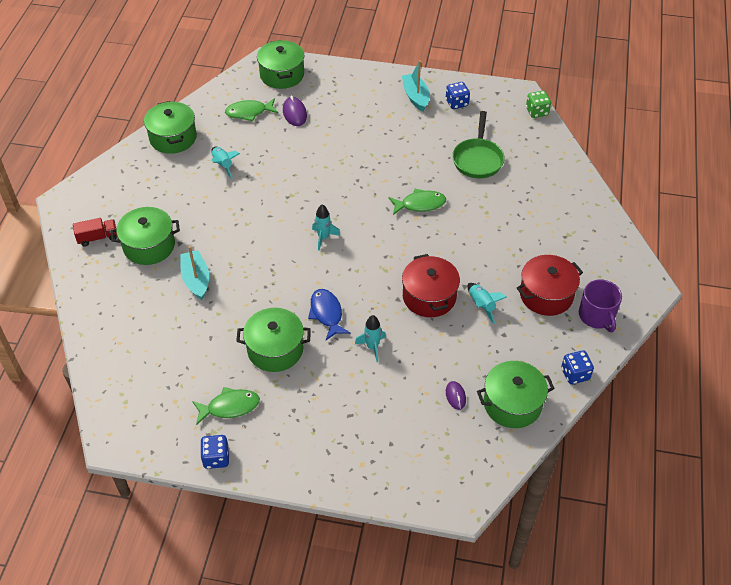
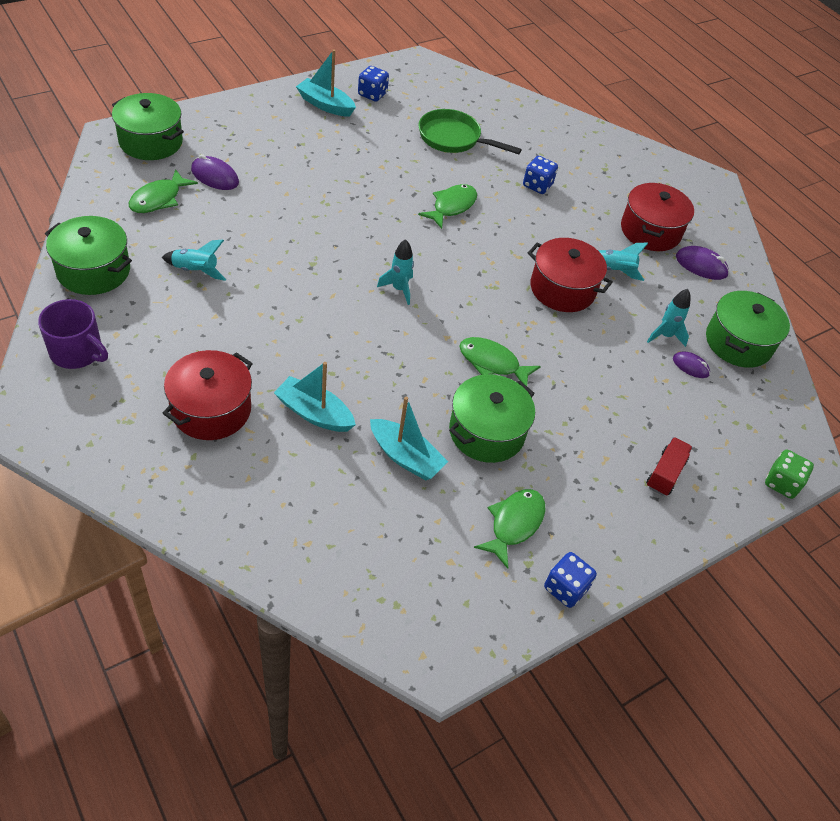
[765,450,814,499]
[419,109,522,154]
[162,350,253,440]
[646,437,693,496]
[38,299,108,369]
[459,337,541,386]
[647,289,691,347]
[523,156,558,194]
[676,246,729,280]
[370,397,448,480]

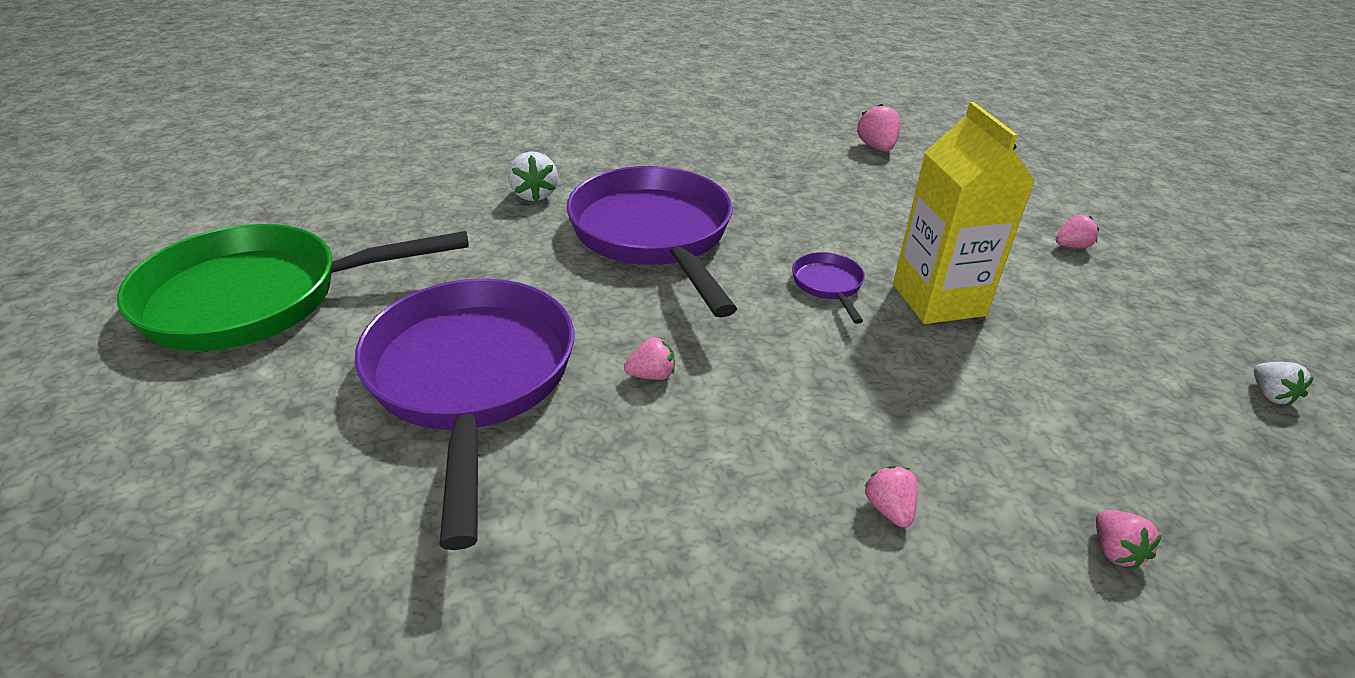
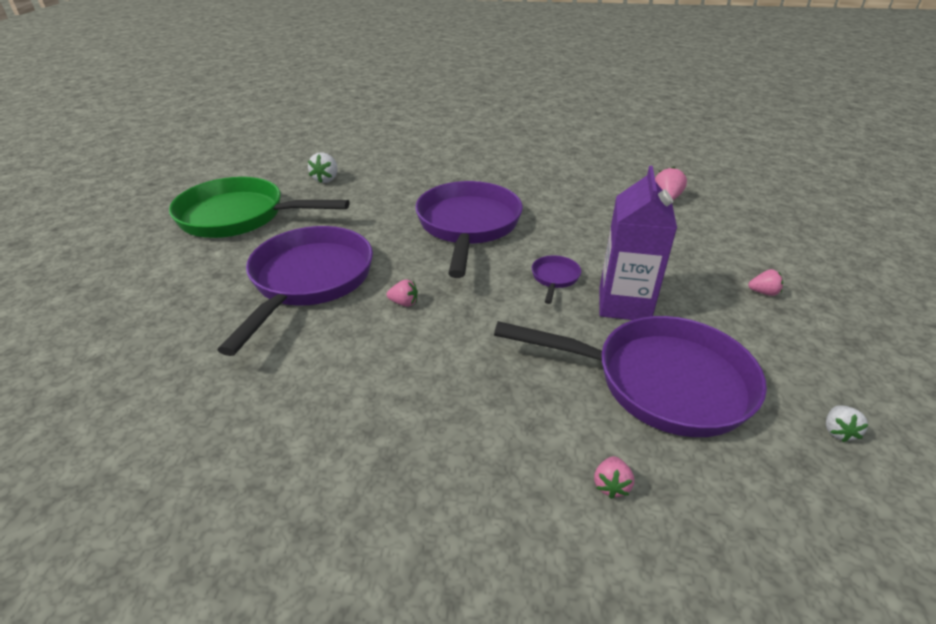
[600,166,677,320]
[308,152,338,183]
[865,466,918,528] (first image)
[494,316,767,437]

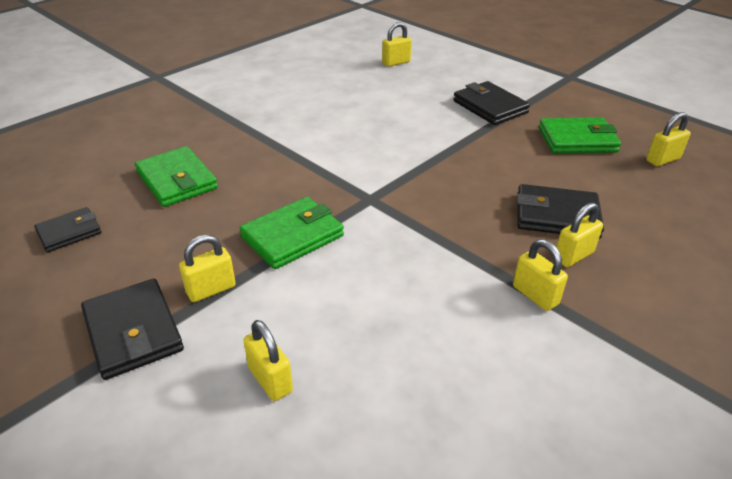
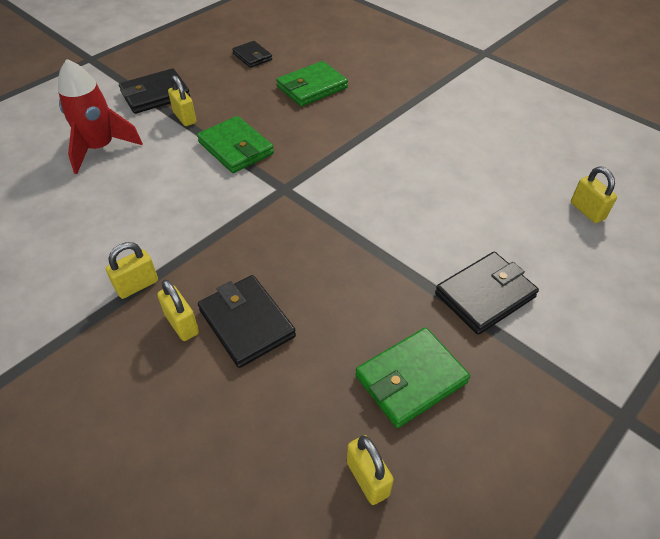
[355,327,470,428]
[198,275,296,368]
[58,59,143,174]

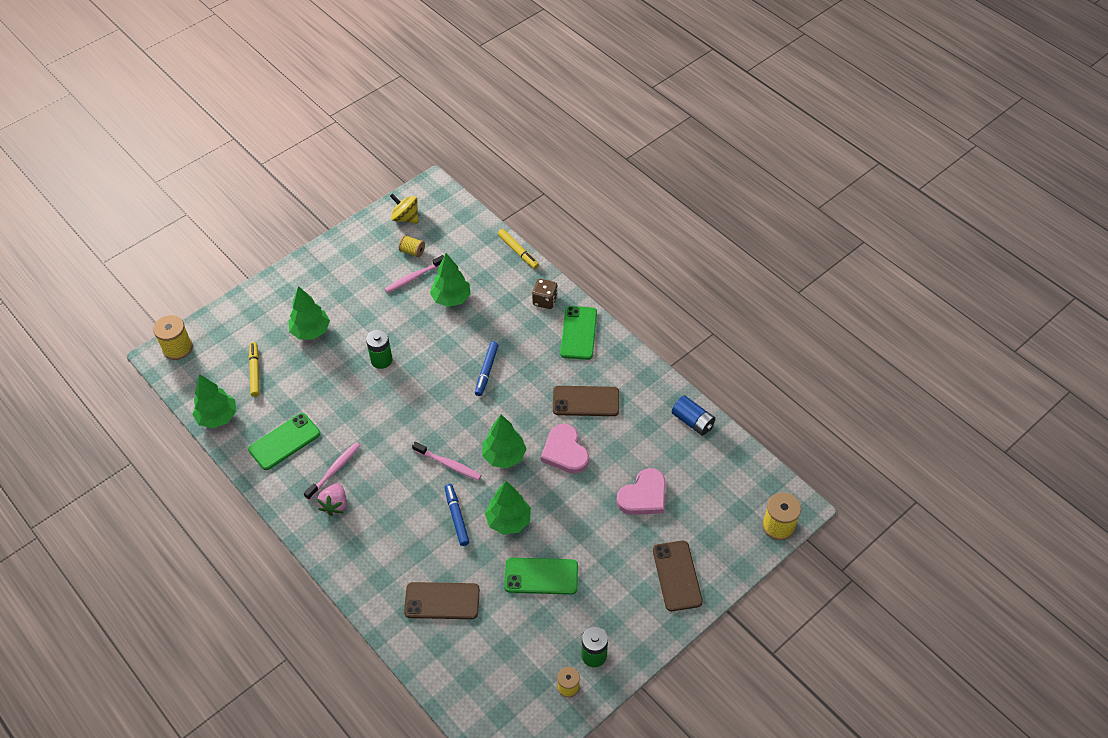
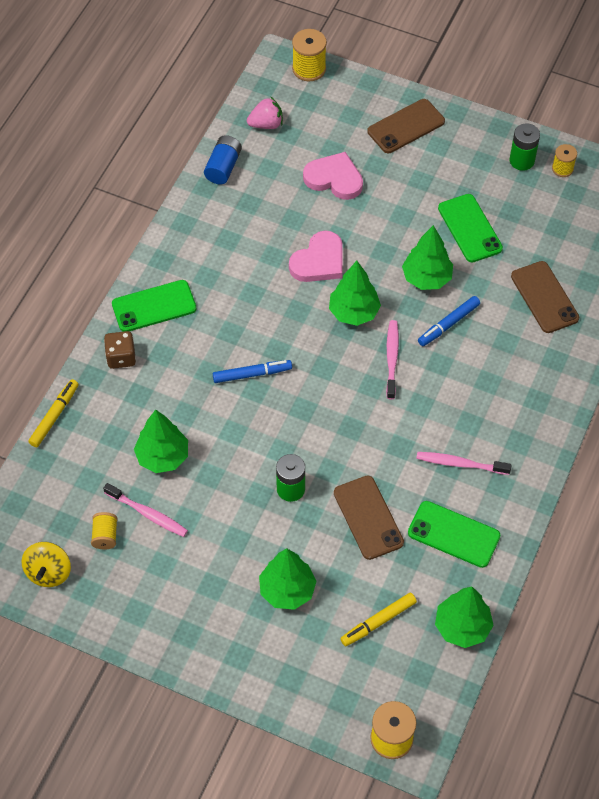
[334,476,404,560]
[247,97,283,129]

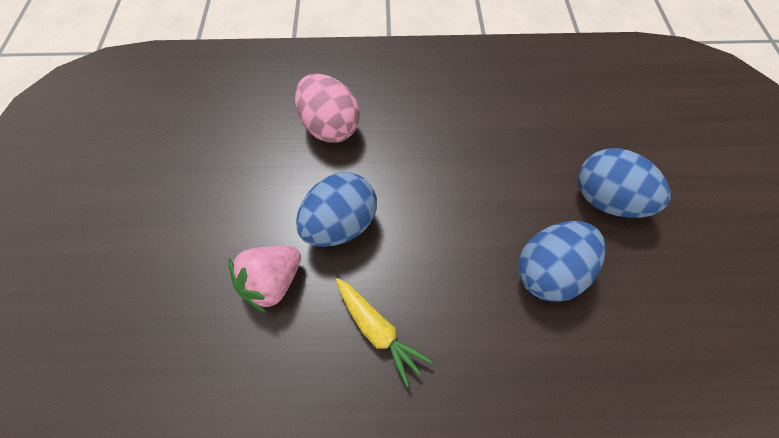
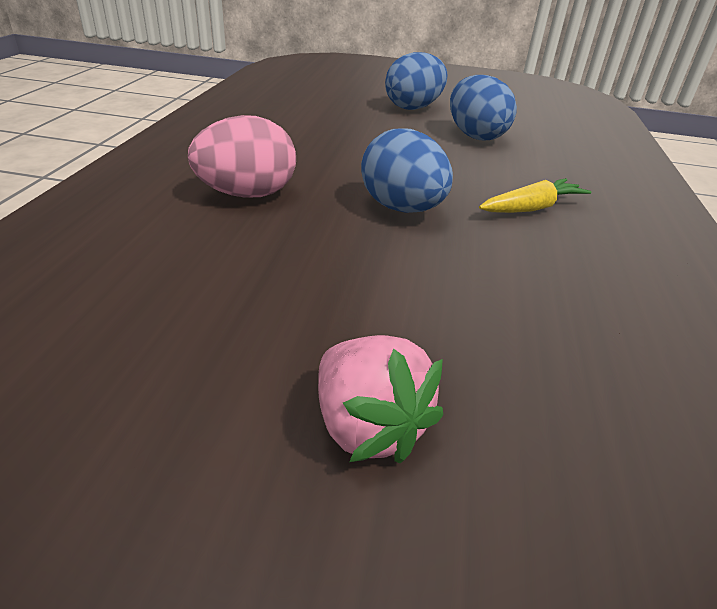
[318,335,444,464]

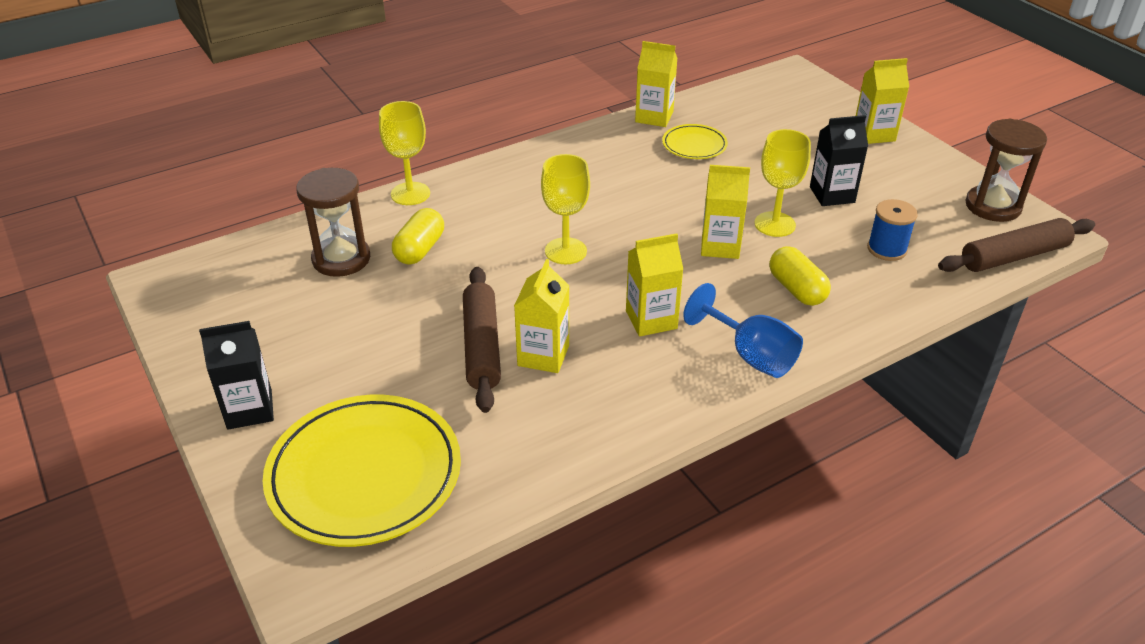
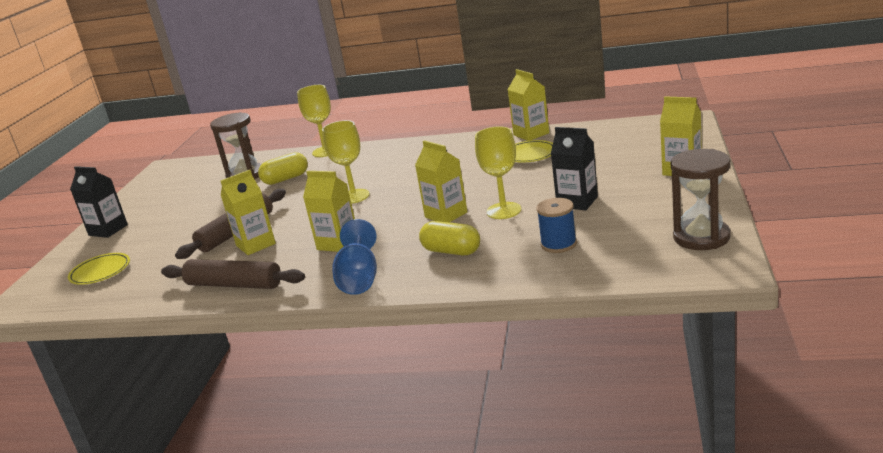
[161,259,305,289]
[419,221,480,255]
[68,253,130,285]

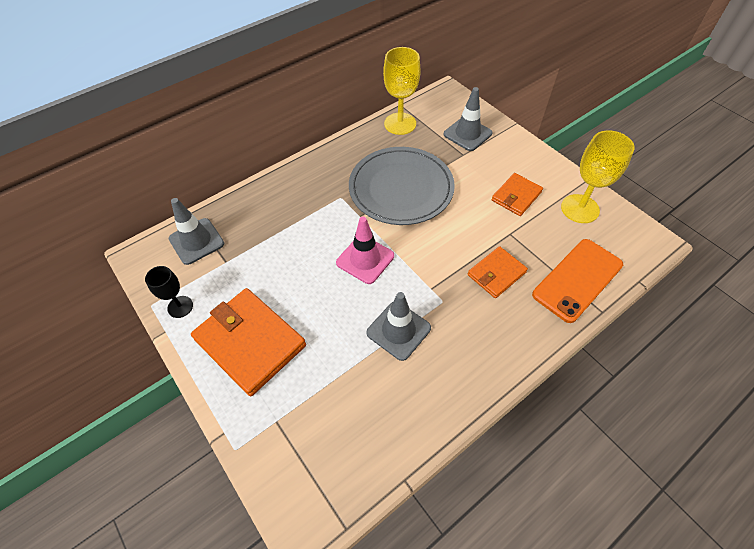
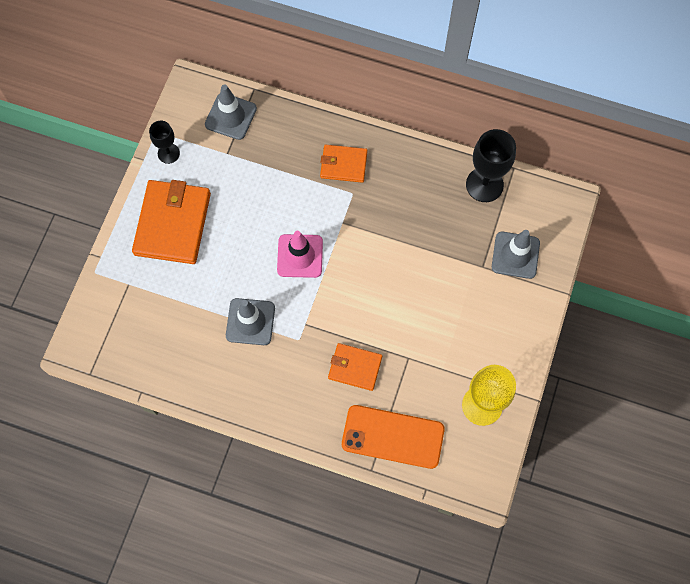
[466,129,516,202]
[349,147,455,225] (first image)
[320,145,368,183]

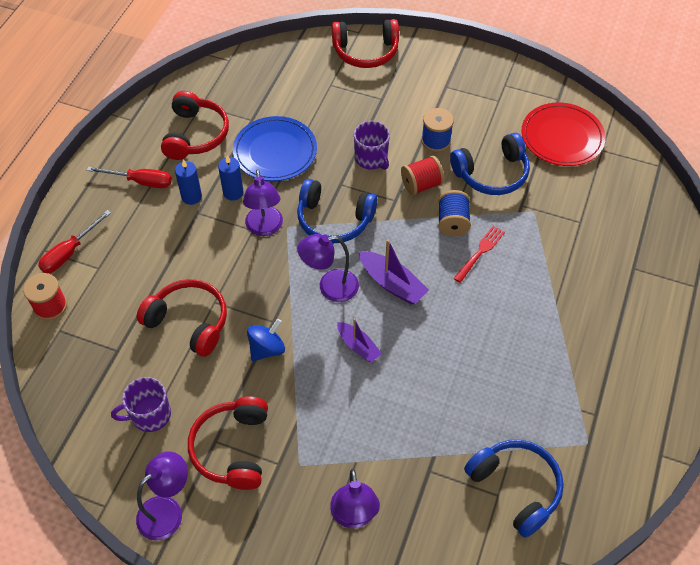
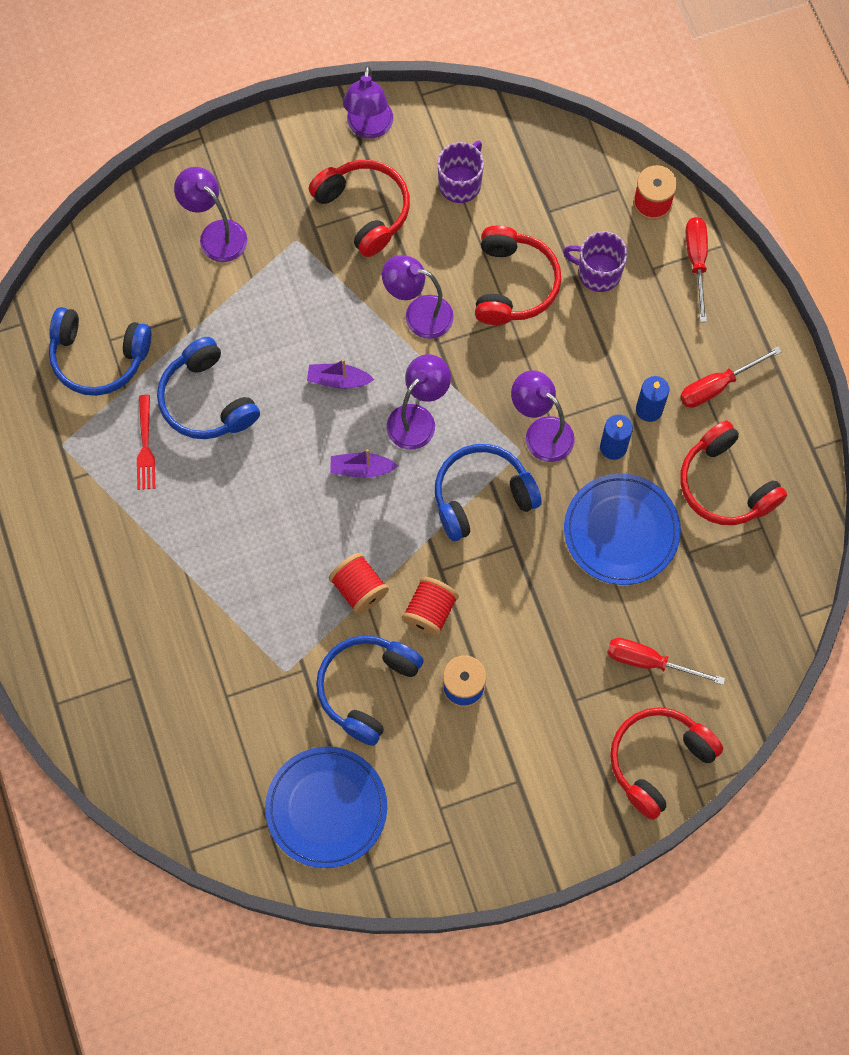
[265,746,387,868]
[563,232,627,292]
[329,553,389,614]
[137,395,155,490]
[330,449,398,478]
[475,225,561,325]
[382,255,454,339]
[157,337,260,439]
[607,638,725,685]

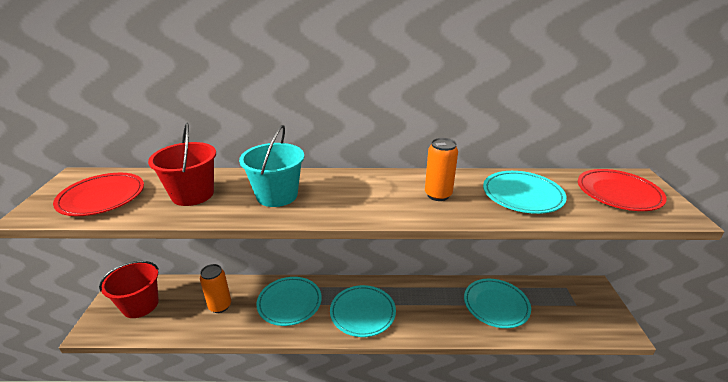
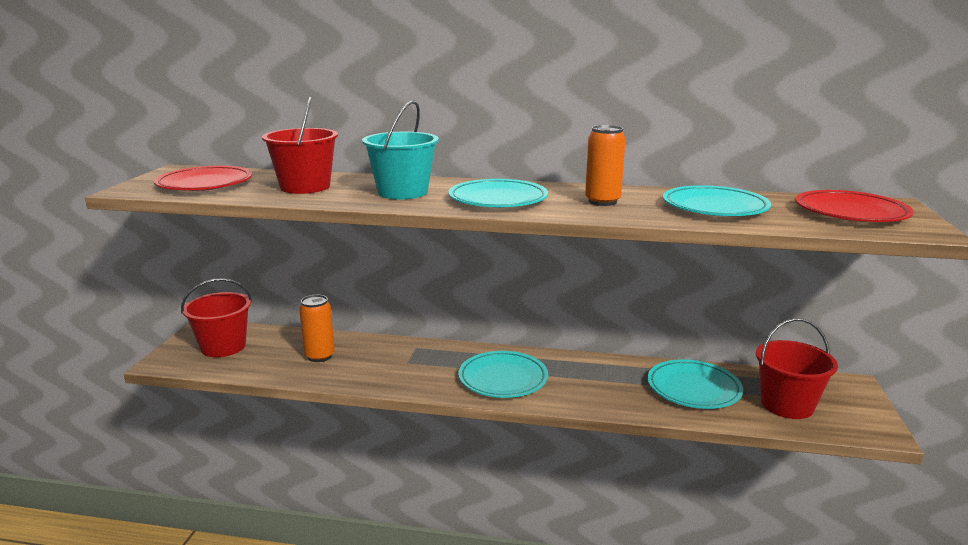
[448,179,548,208]
[756,318,838,419]

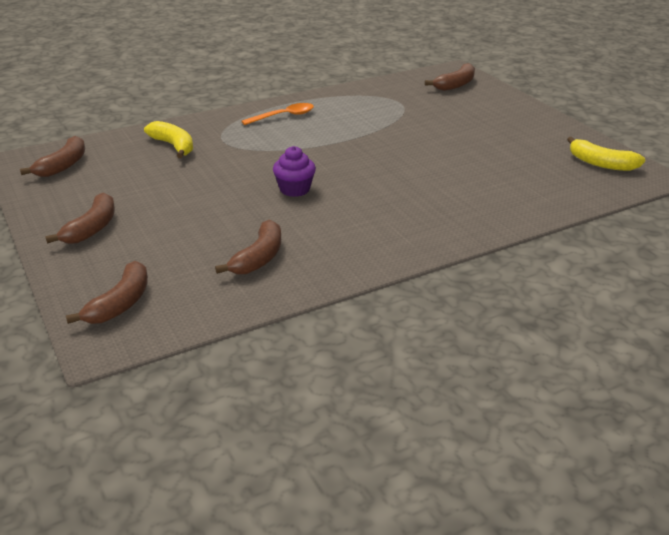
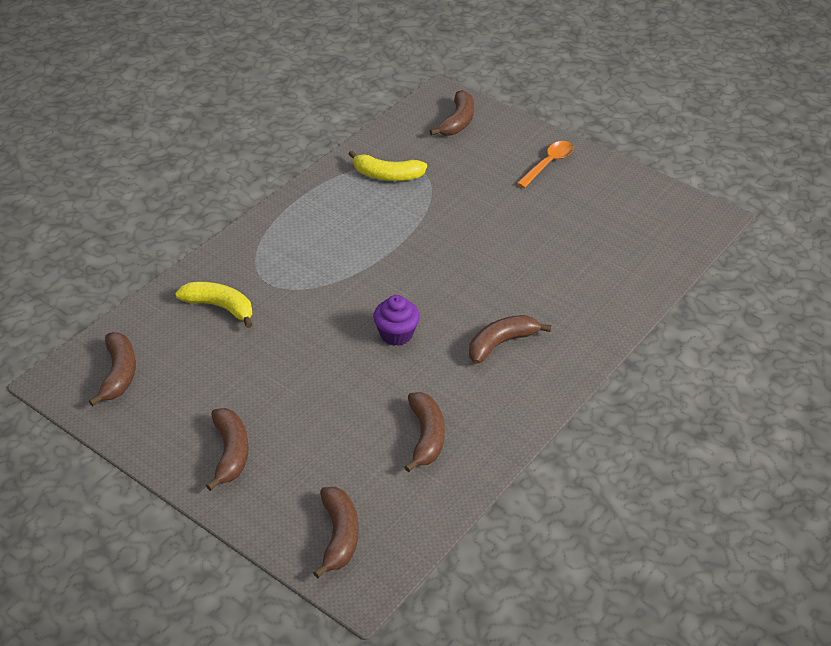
[516,141,573,188]
[349,151,427,181]
[469,315,551,364]

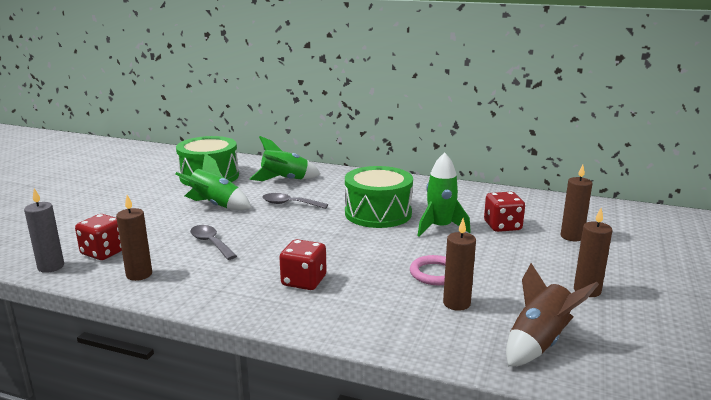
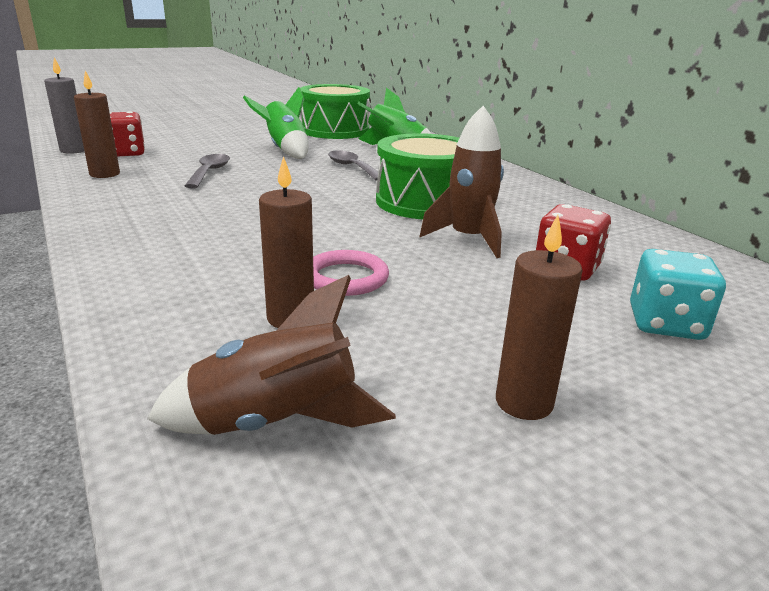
[420,106,504,258]
[630,249,726,340]
[279,239,327,290] (first image)

